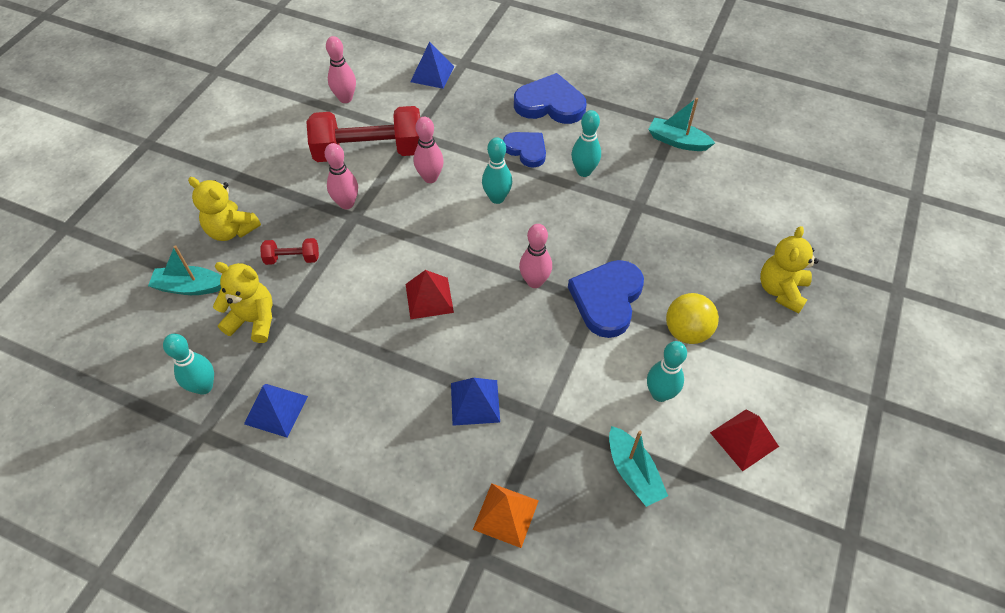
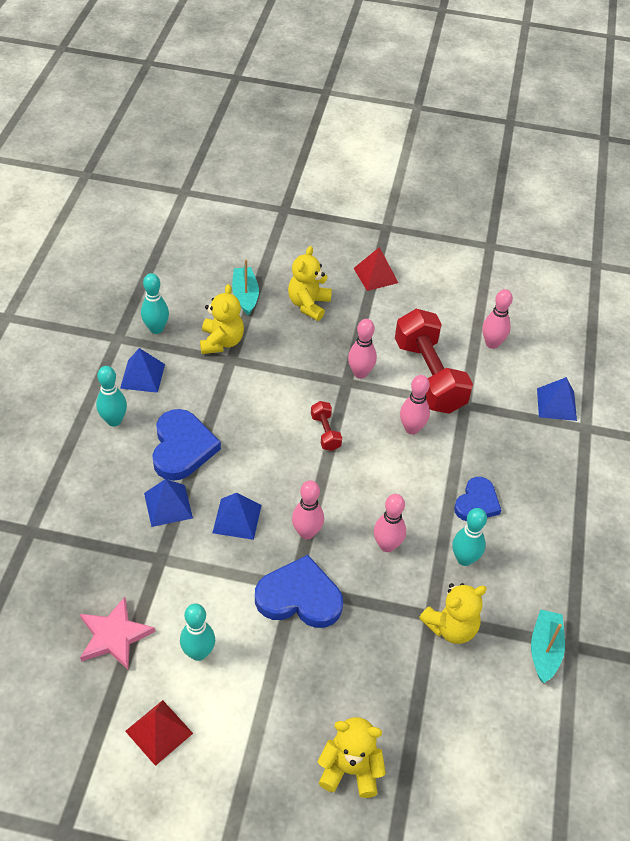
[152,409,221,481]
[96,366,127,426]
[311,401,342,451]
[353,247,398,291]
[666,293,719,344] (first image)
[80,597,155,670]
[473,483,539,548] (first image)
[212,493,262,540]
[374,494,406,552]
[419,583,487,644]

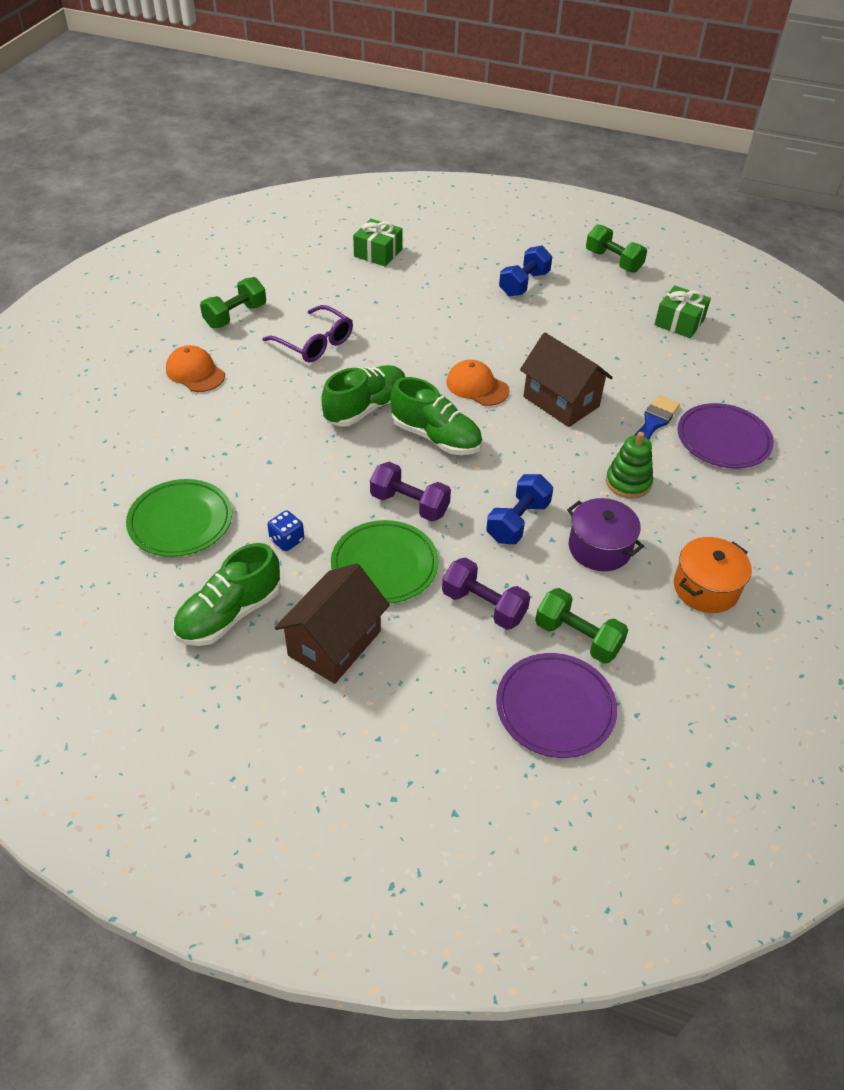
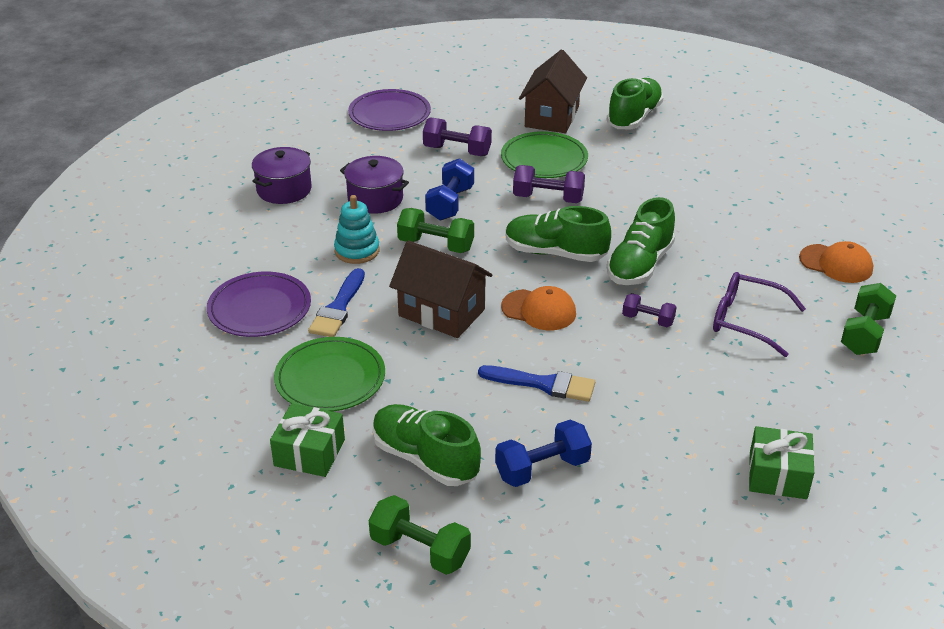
[495,420,592,487]
[334,195,380,264]
[274,337,385,411]
[267,511,304,551] (first image)
[252,147,312,204]
[397,208,474,253]
[622,293,677,327]
[478,365,595,402]
[372,404,481,486]

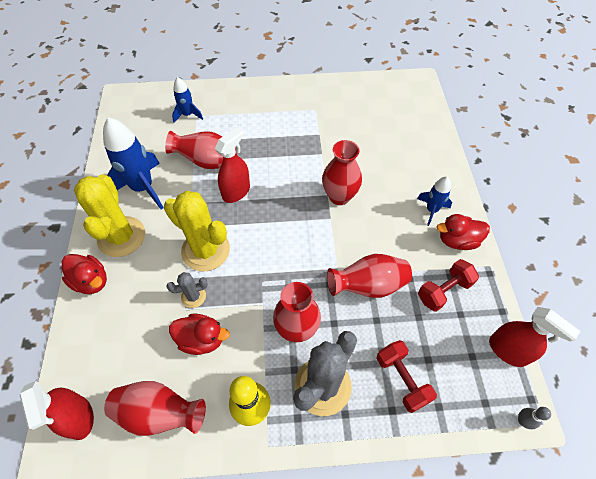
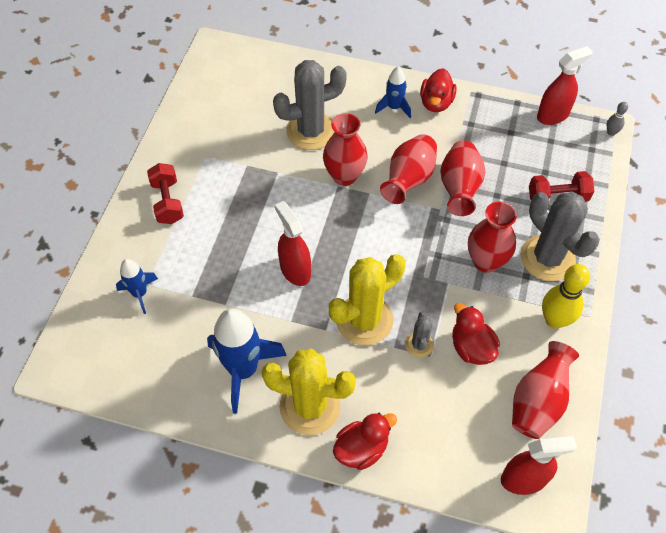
[380,134,437,204]
[147,163,184,224]
[452,303,500,365]
[273,60,347,150]

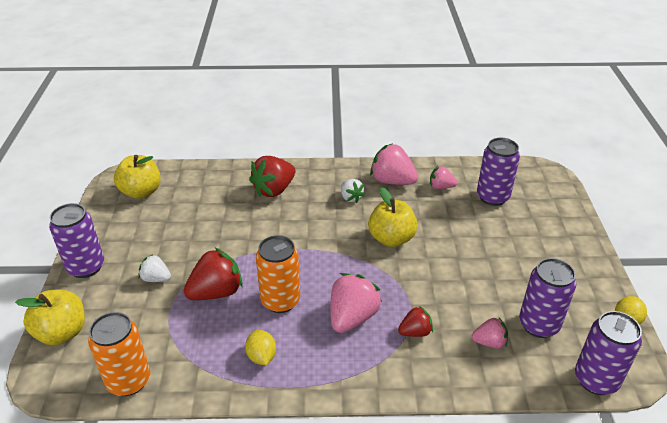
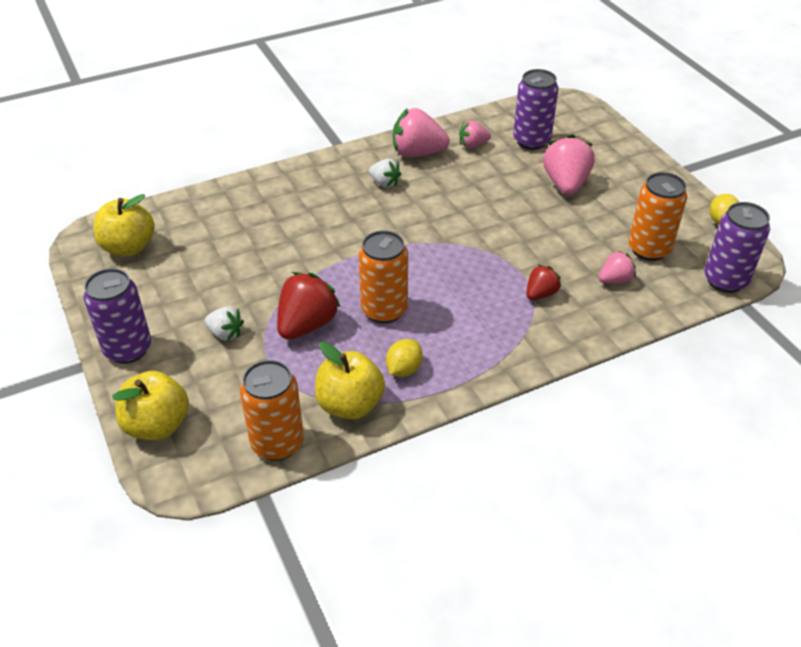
[249,156,295,197] (first image)
[315,342,385,419]
[205,307,244,341]
[628,172,687,261]
[543,135,595,195]
[386,339,423,377]

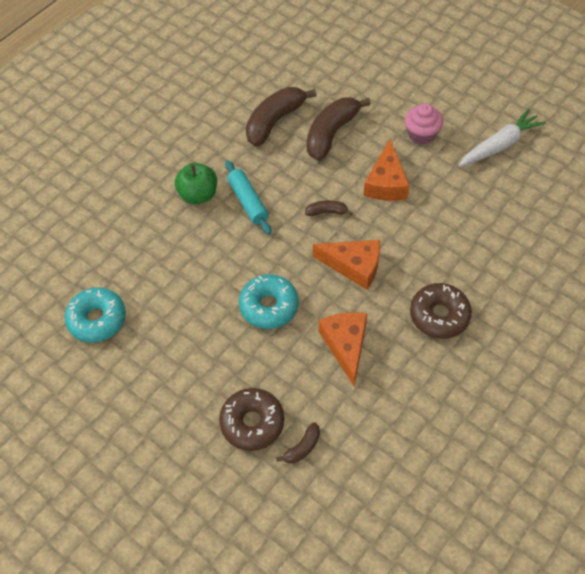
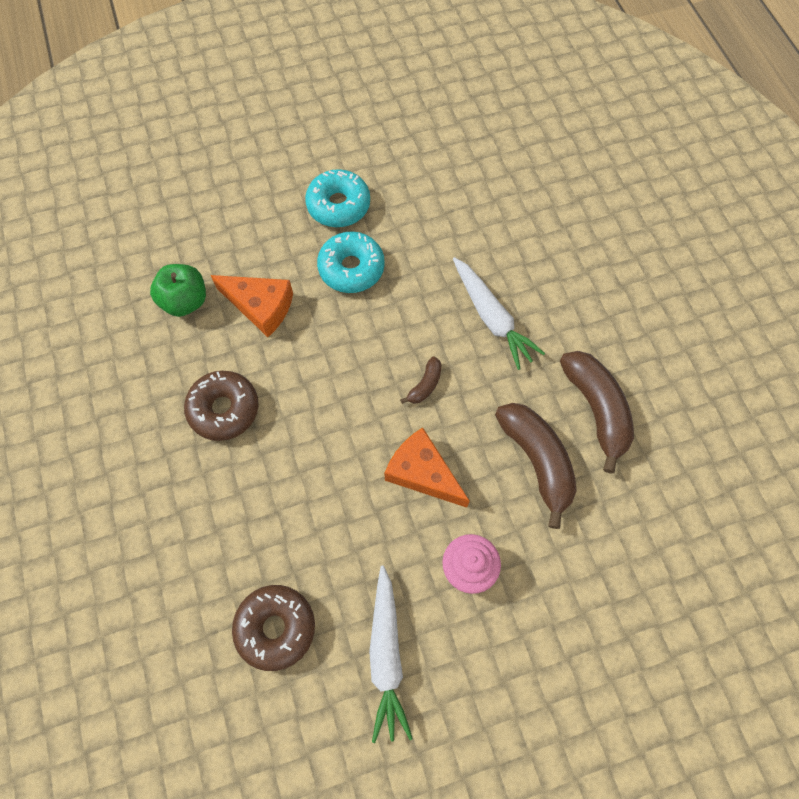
[453,257,545,370]
[150,264,206,317]
[313,240,380,290] (first image)
[305,169,370,227]
[232,585,315,671]
[276,422,320,464] (first image)

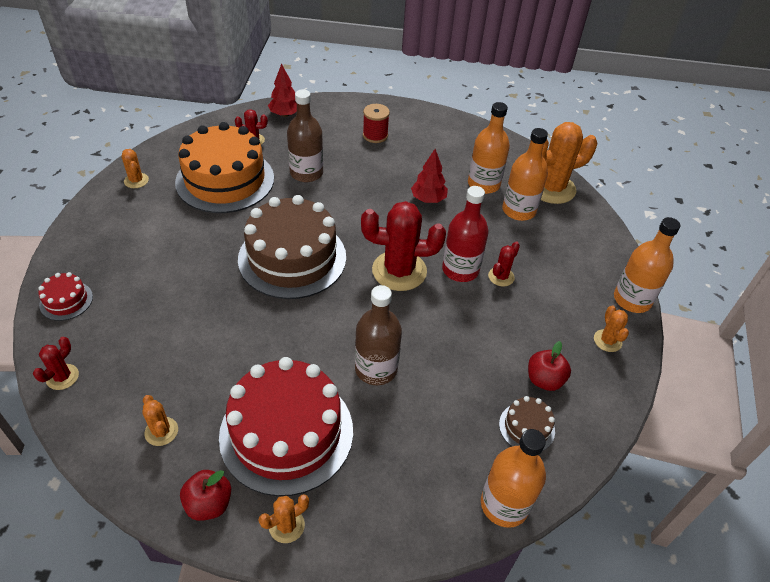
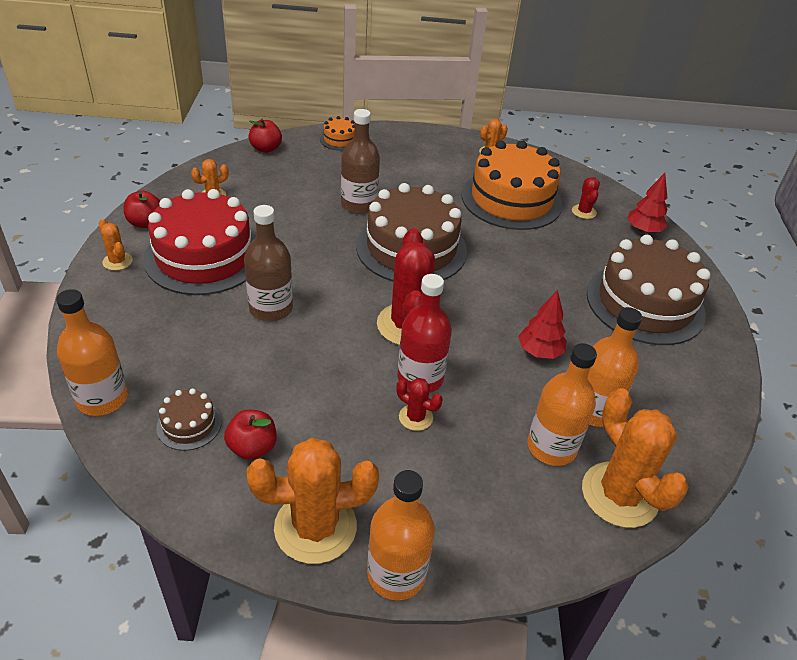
[341,109,380,214]
[587,235,711,345]
[320,116,355,151]
[247,438,379,564]
[249,119,282,153]

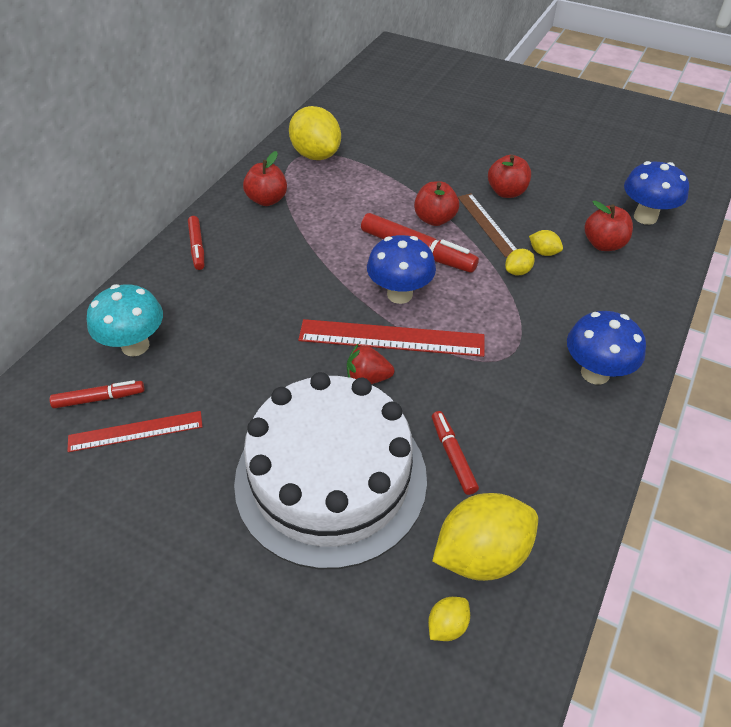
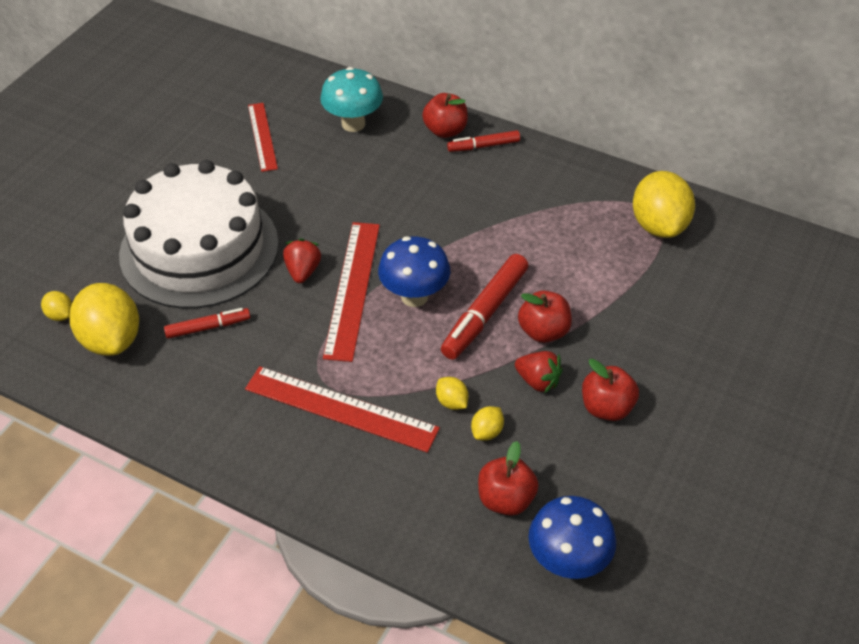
[633,171,695,238]
[422,93,468,138]
[515,351,563,394]
[567,311,646,384] (first image)
[50,380,144,408] (first image)
[245,366,440,453]

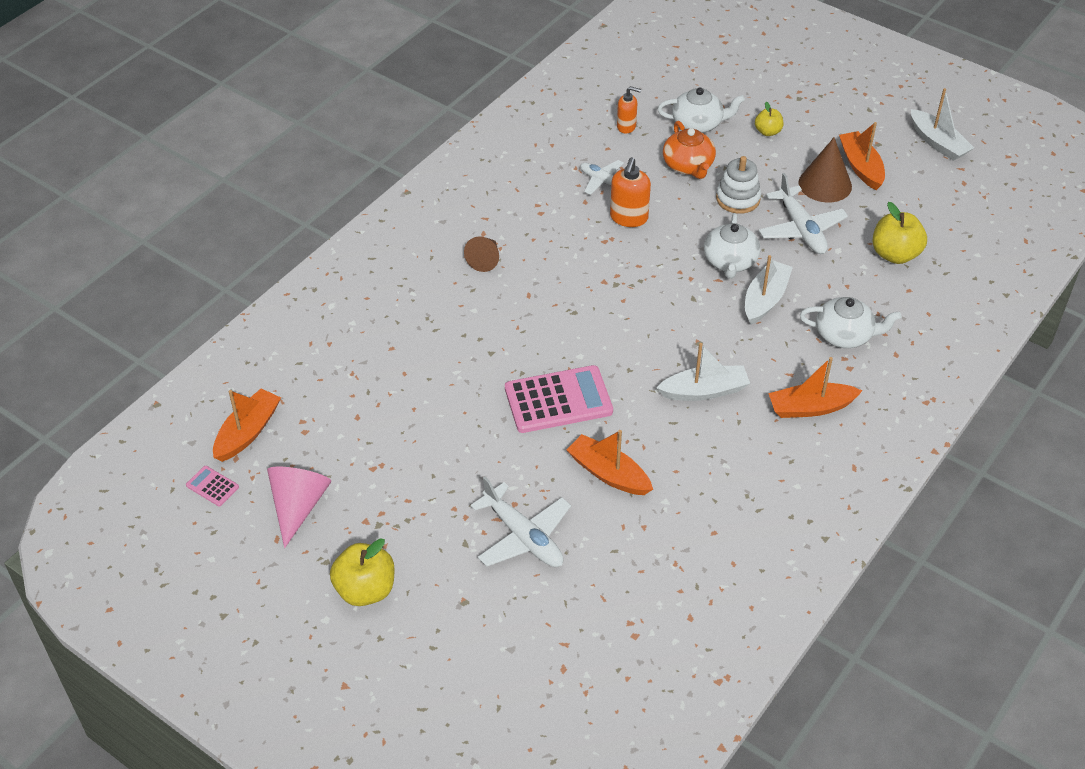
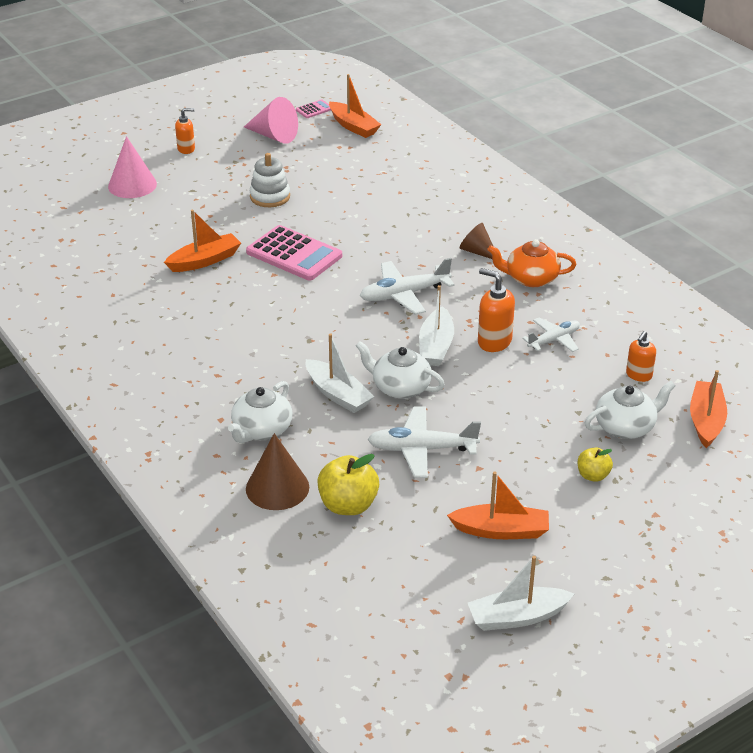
[585,381,675,439]
[487,239,576,287]
[246,433,309,510]
[250,153,290,207]
[419,285,454,366]
[690,370,727,448]
[246,225,342,281]
[360,258,455,315]
[175,108,195,154]
[108,136,157,198]

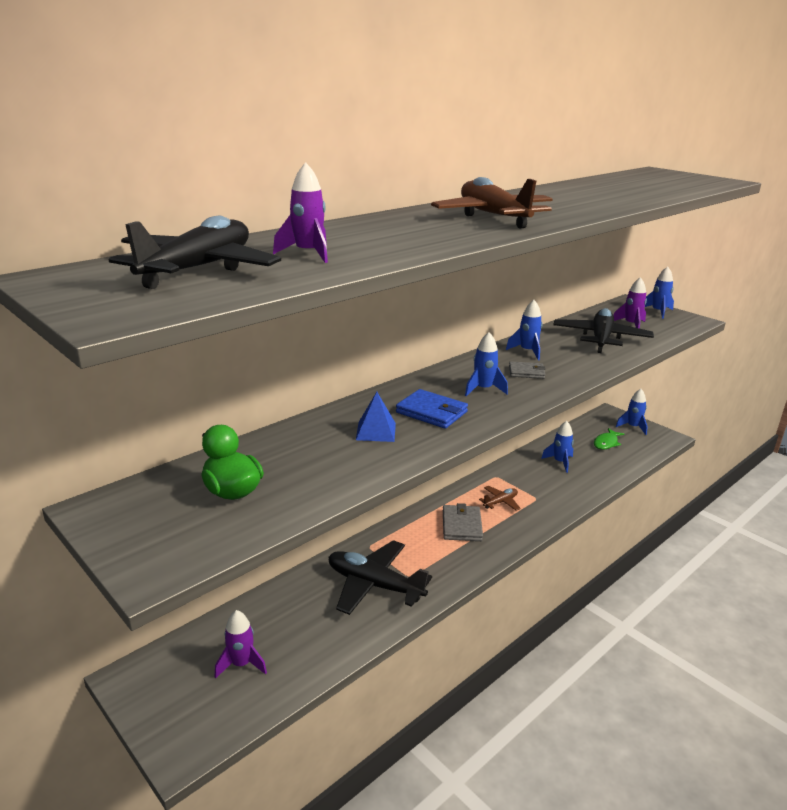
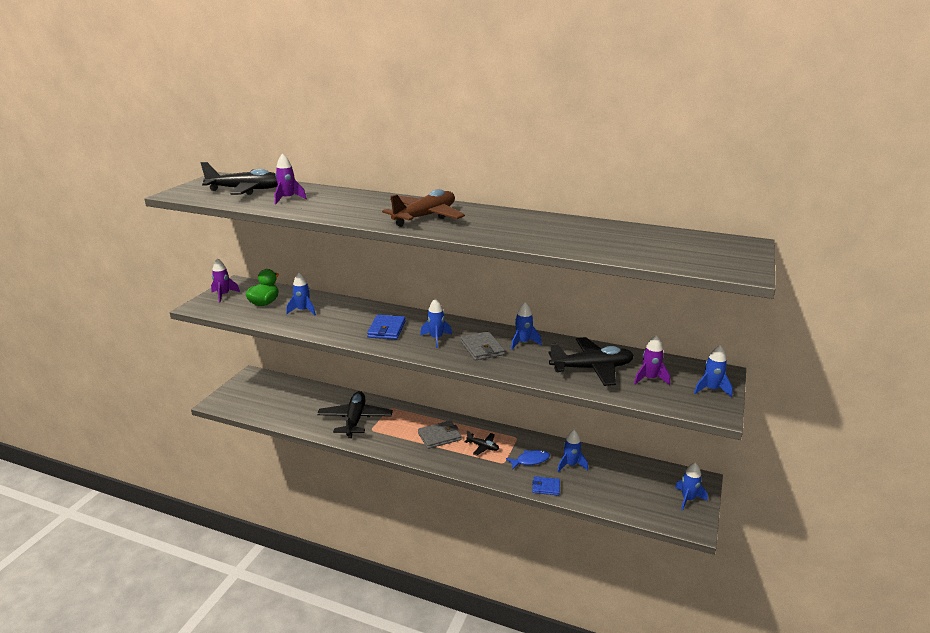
[460,331,505,361]
[356,392,396,442] (first image)
[594,428,624,450] (first image)
[465,431,499,456]
[211,258,240,303]
[287,273,316,315]
[506,450,550,469]
[532,476,560,496]

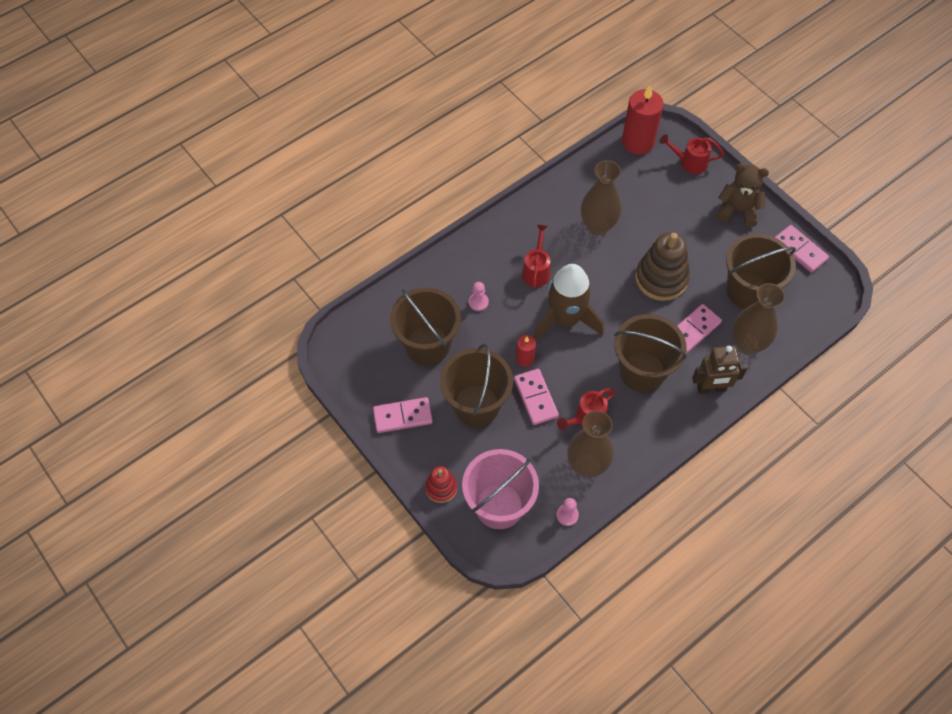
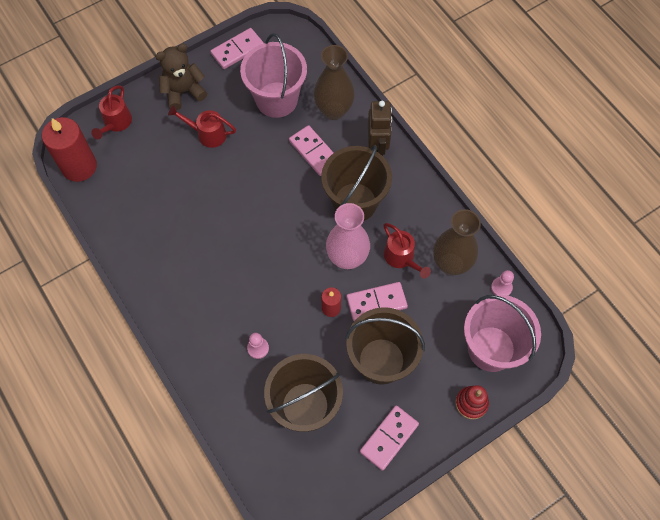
[581,160,621,235] (first image)
[155,44,207,110]
[168,106,236,148]
[635,232,690,301] (first image)
[240,33,307,118]
[533,264,604,341] (first image)
[360,405,419,471]
[326,203,370,269]

